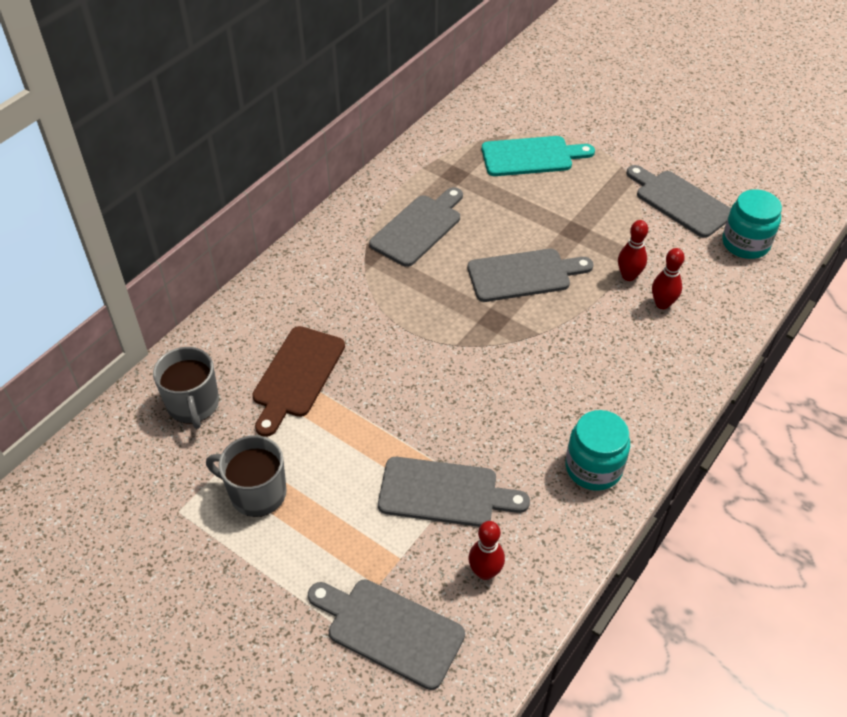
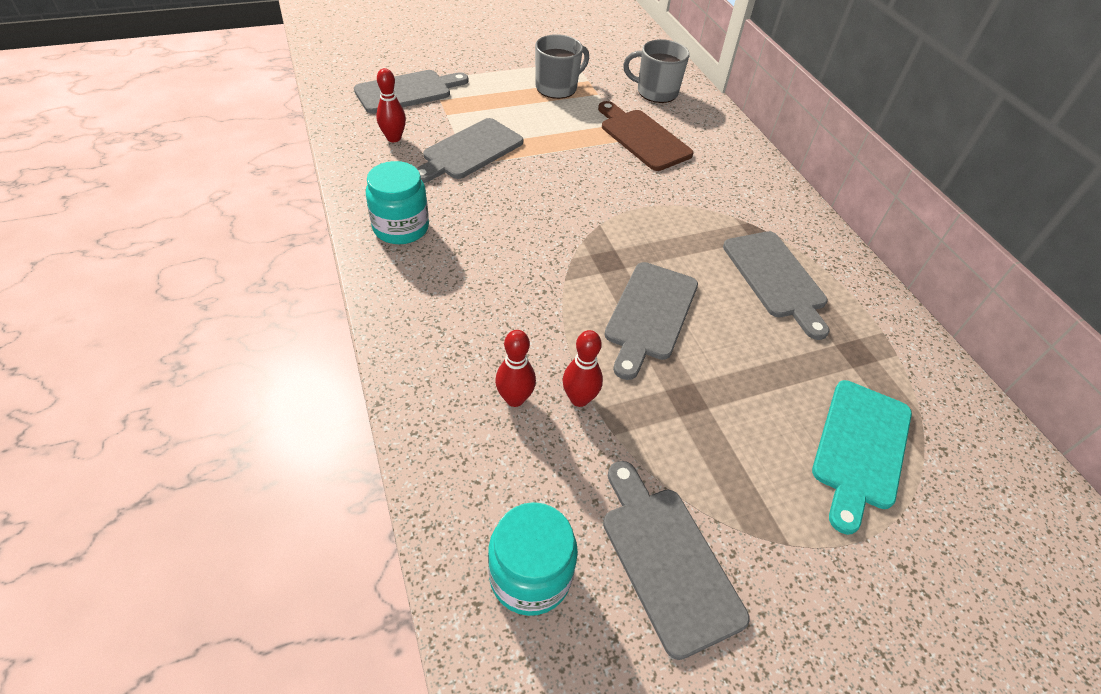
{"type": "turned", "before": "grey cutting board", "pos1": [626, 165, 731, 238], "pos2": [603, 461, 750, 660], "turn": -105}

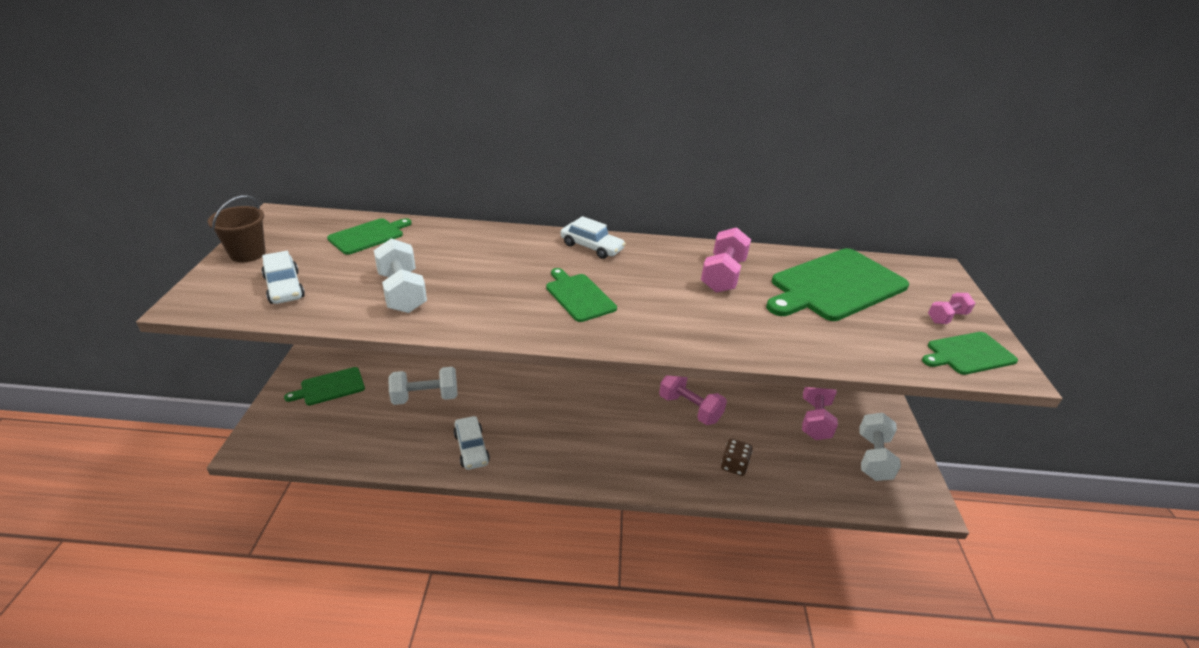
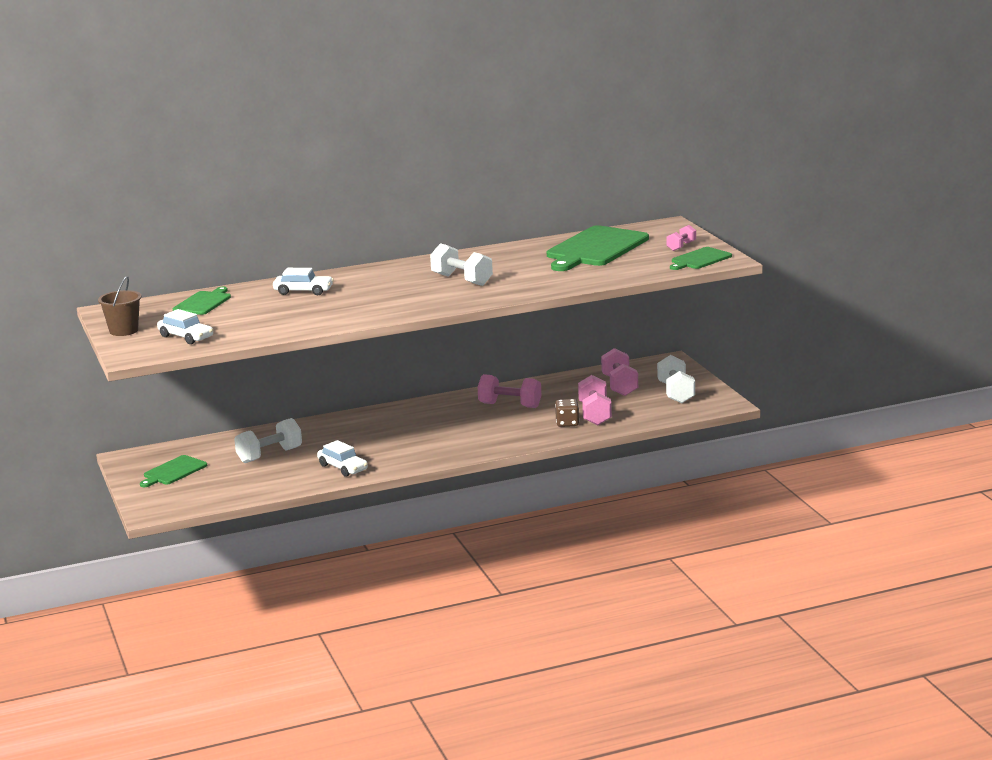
{"type": "moved", "before": "white dumbbell", "pos1": [374, 238, 427, 313], "pos2": [430, 243, 493, 286]}
{"type": "removed", "before": "green cutting board", "pos1": [546, 268, 617, 322]}
{"type": "moved", "before": "white car", "pos1": [561, 216, 626, 259], "pos2": [273, 268, 334, 295]}
{"type": "moved", "before": "pink dumbbell", "pos1": [701, 227, 751, 293], "pos2": [578, 375, 612, 425]}

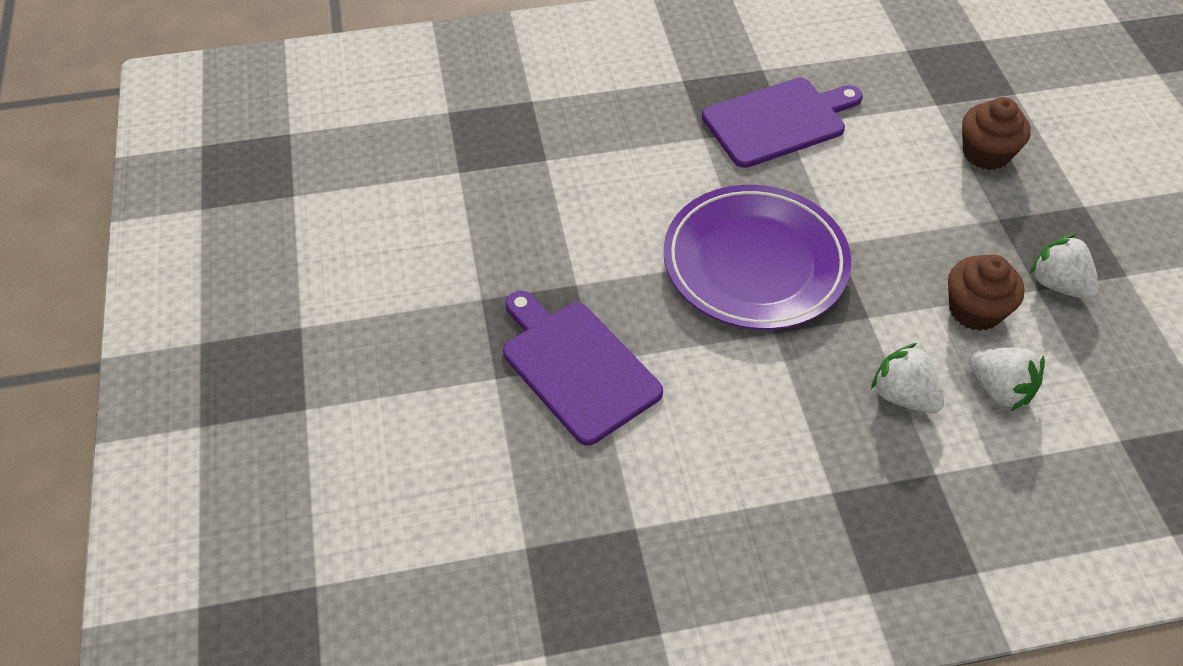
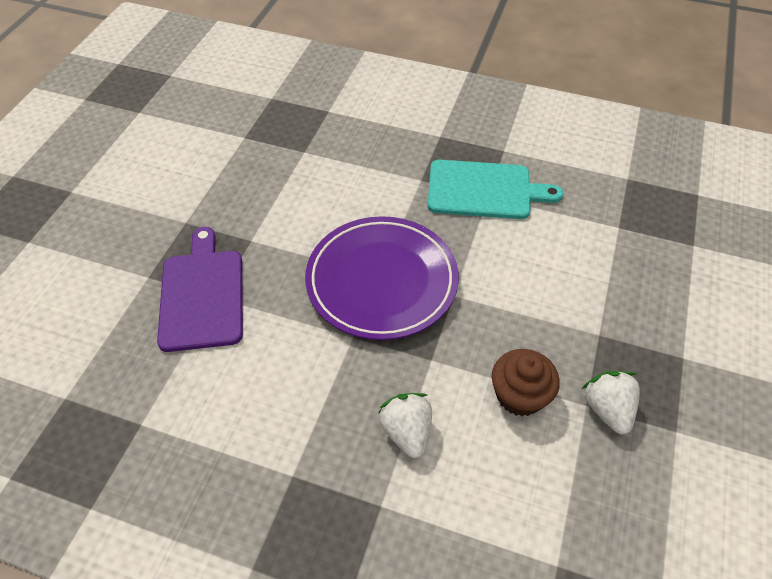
{"type": "recoloured", "before": "purple cutting board", "after": "turquoise cutting board", "pos1": [702, 78, 863, 168], "pos2": [427, 160, 563, 219]}
{"type": "removed", "before": "brown cupcake", "pos1": [962, 97, 1031, 170]}
{"type": "removed", "before": "white strawberry", "pos1": [969, 348, 1045, 411]}

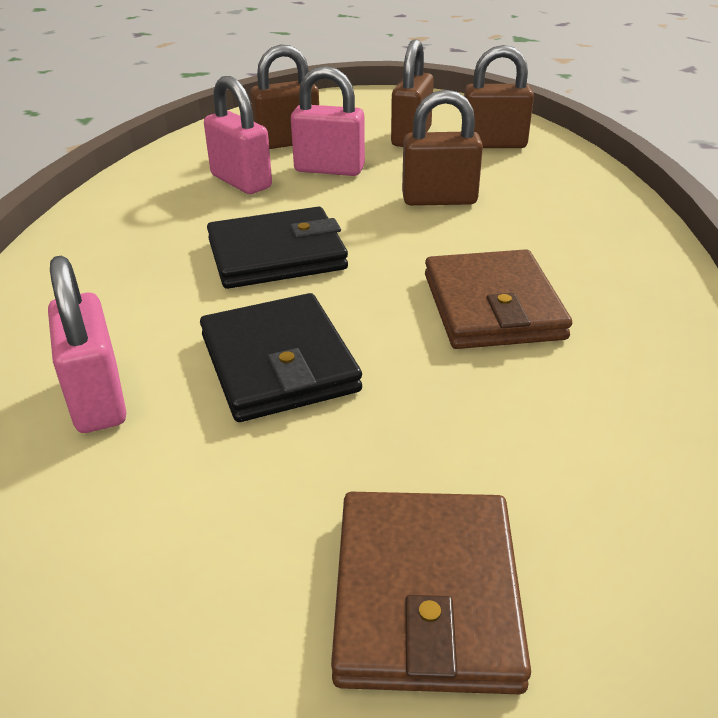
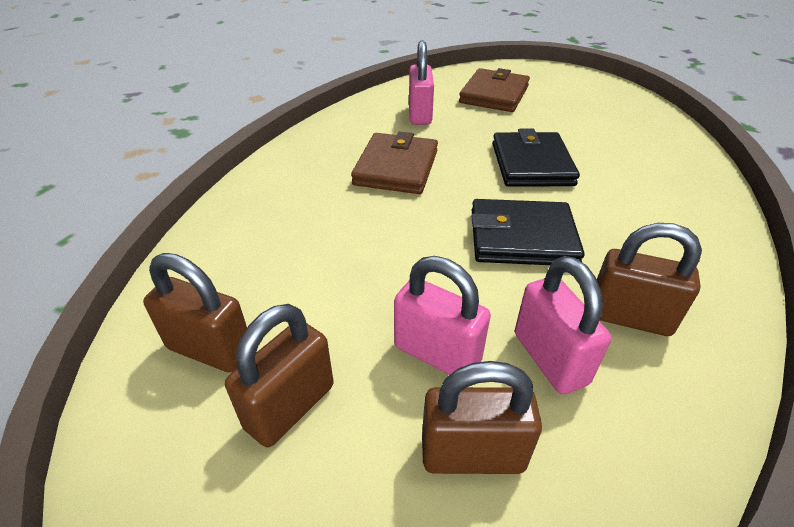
{"type": "moved", "before": "pink padlock", "pos1": [48, 256, 126, 433], "pos2": [409, 41, 434, 125]}
{"type": "moved", "before": "brown padlock", "pos1": [402, 90, 483, 206], "pos2": [597, 223, 702, 336]}

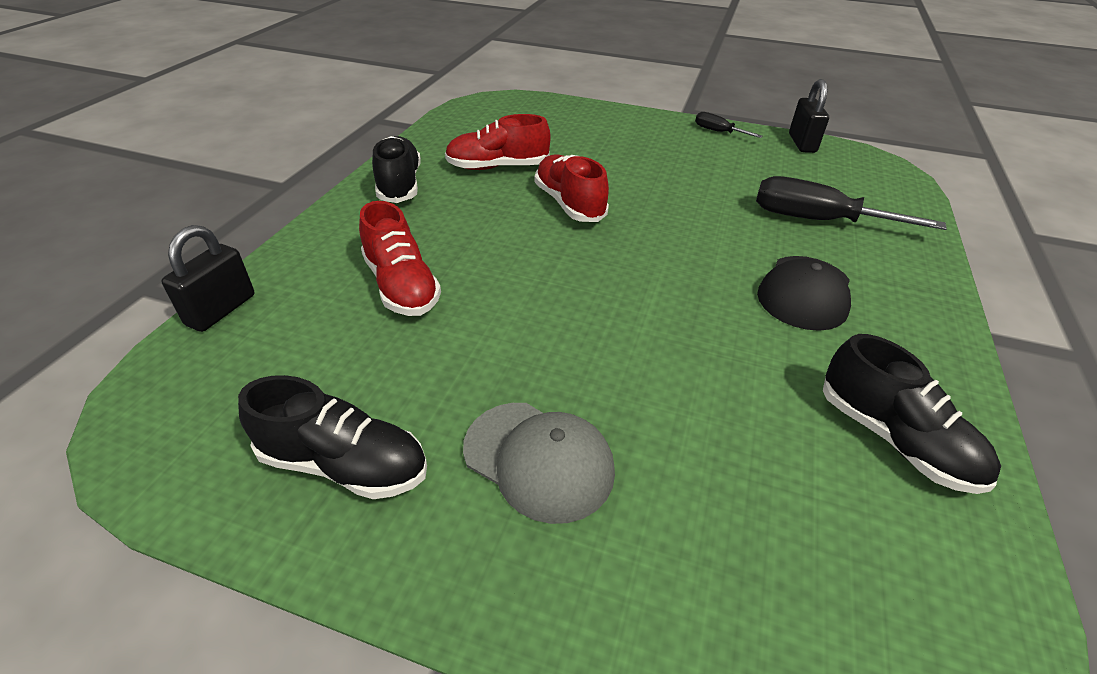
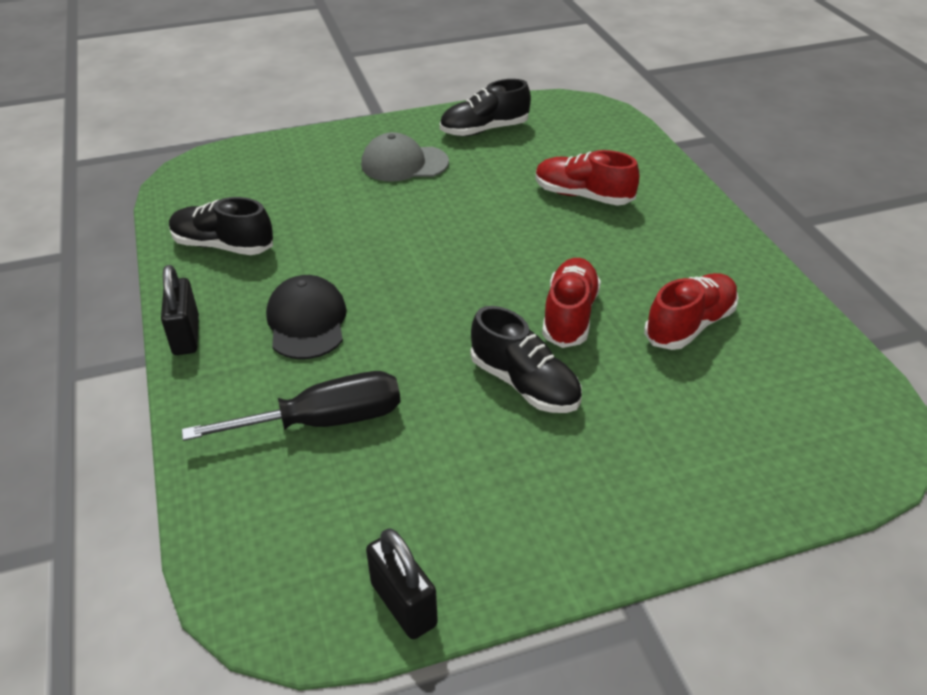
{"type": "moved", "before": "black padlock", "pos1": [162, 225, 254, 332], "pos2": [161, 265, 199, 355]}
{"type": "moved", "before": "black shoe", "pos1": [372, 136, 421, 203], "pos2": [471, 306, 582, 413]}
{"type": "turned", "before": "red shoe", "pos1": [535, 154, 609, 222], "pos2": [542, 258, 601, 348], "turn": -105}
{"type": "removed", "before": "black screwdriver", "pos1": [695, 112, 763, 138]}

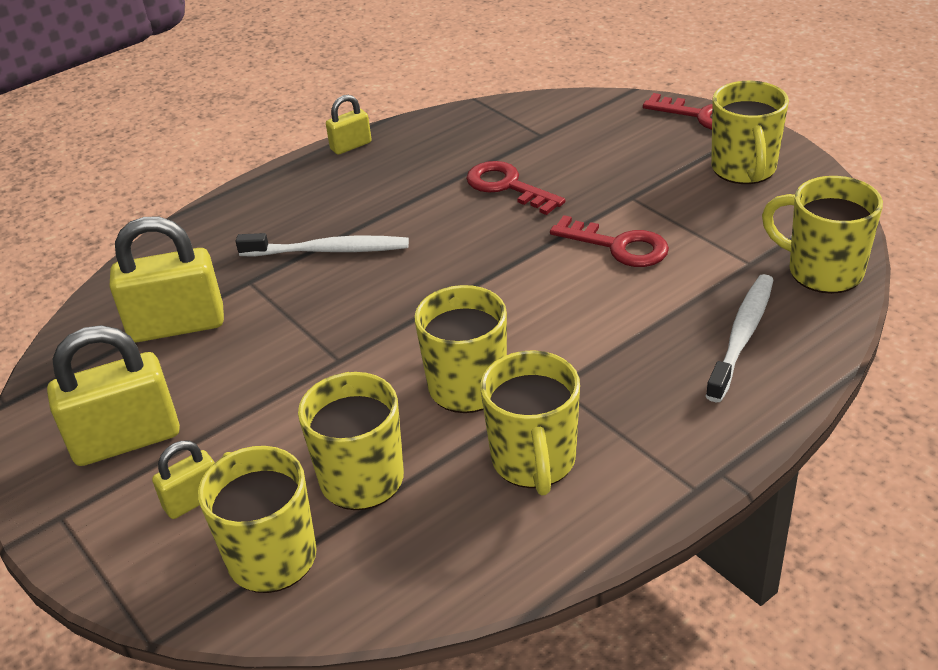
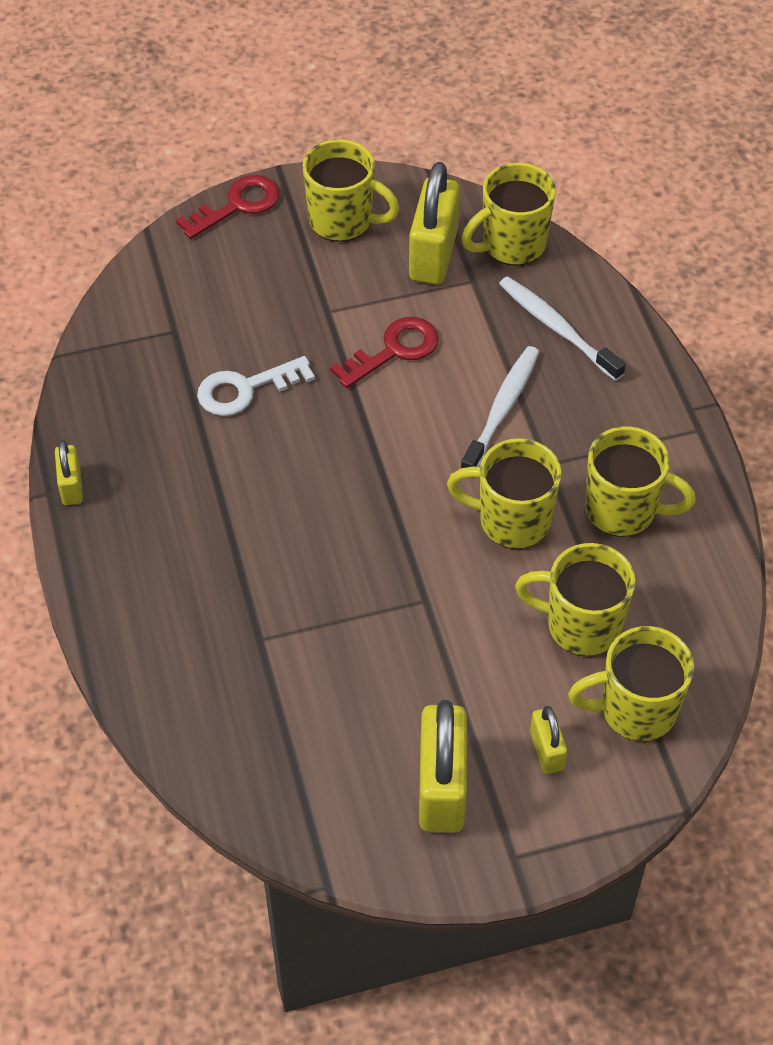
{"type": "moved", "before": "yellow padlock", "pos1": [110, 217, 224, 342], "pos2": [409, 162, 460, 285]}
{"type": "moved", "before": "white toothbrush", "pos1": [236, 233, 409, 256], "pos2": [461, 346, 539, 468]}
{"type": "recoloured", "before": "red key", "after": "white key", "pos1": [466, 161, 565, 215], "pos2": [197, 356, 315, 416]}

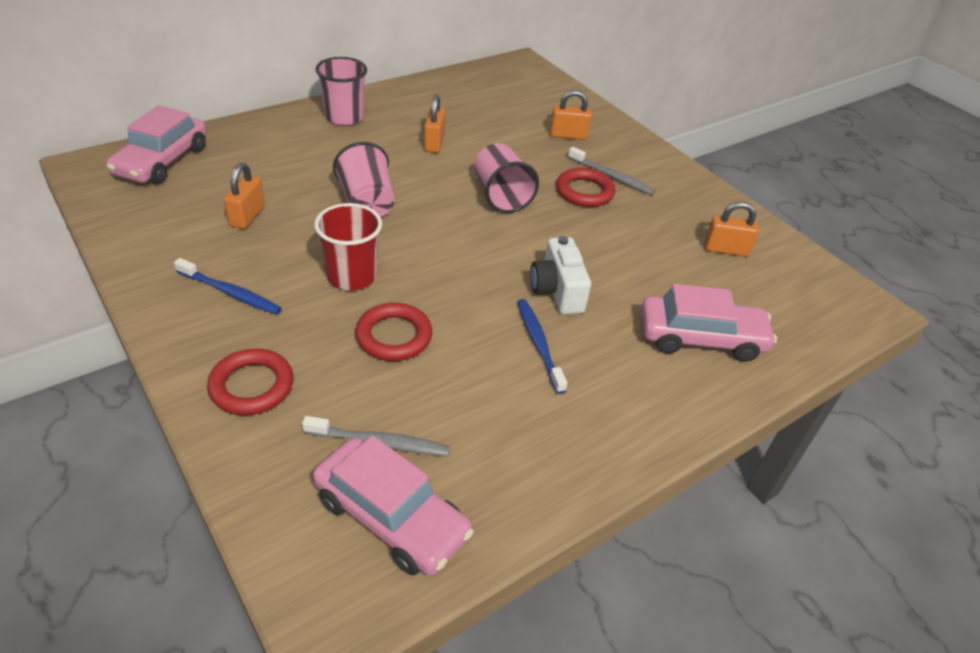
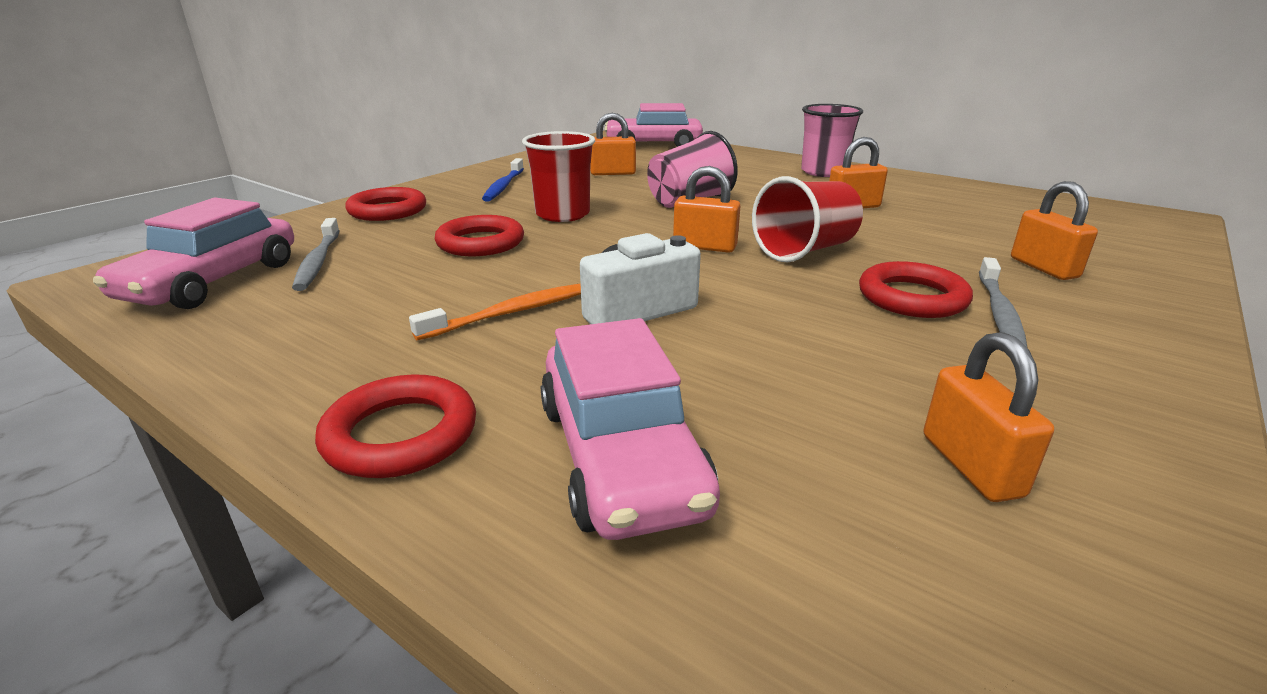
{"type": "recoloured", "before": "pink cup", "after": "red cup", "pos1": [475, 143, 539, 213], "pos2": [752, 176, 863, 263]}
{"type": "recoloured", "before": "blue toothbrush", "after": "orange toothbrush", "pos1": [517, 299, 568, 394], "pos2": [409, 284, 581, 340]}
{"type": "added", "after": "red ring", "pos2": [315, 374, 476, 478]}
{"type": "added", "after": "orange padlock", "pos2": [673, 166, 740, 253]}

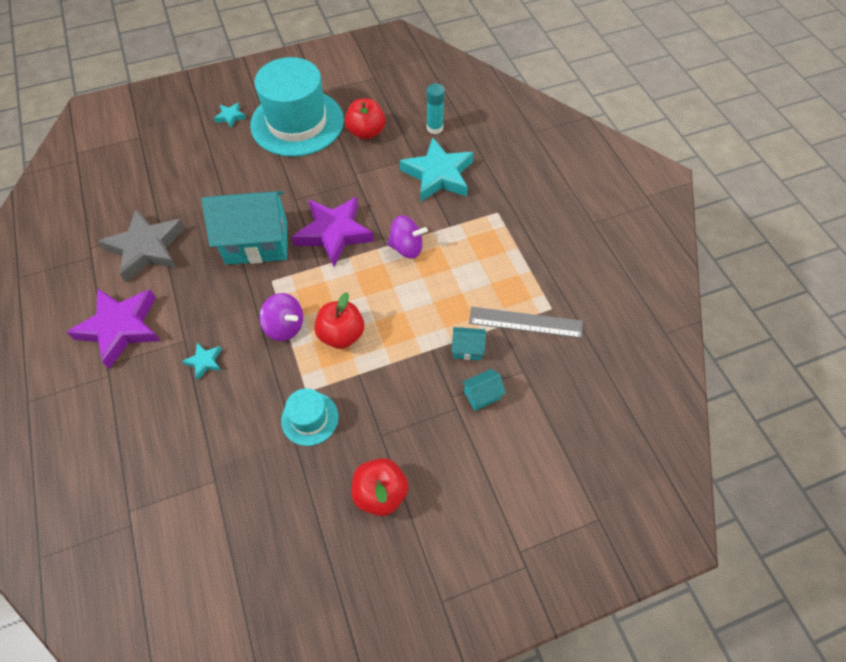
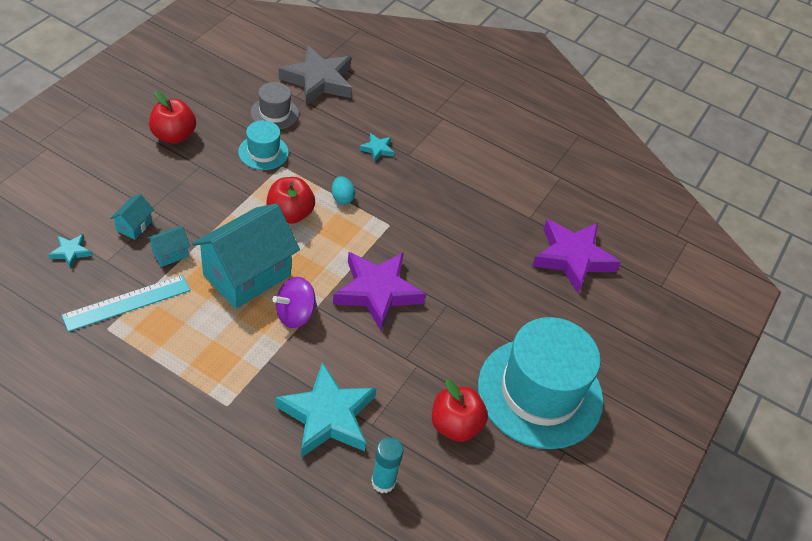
{"type": "moved", "before": "purple star", "pos1": [66, 288, 161, 369], "pos2": [532, 219, 621, 293]}
{"type": "moved", "before": "grey star", "pos1": [98, 209, 185, 282], "pos2": [279, 45, 352, 105]}
{"type": "moved", "before": "turquoise house", "pos1": [202, 191, 287, 265], "pos2": [192, 203, 300, 309]}
{"type": "moved", "before": "turquoise star", "pos1": [214, 103, 246, 128], "pos2": [48, 234, 92, 269]}
{"type": "replaced", "before": "purple spinning top", "after": "turquoise egg", "pos1": [259, 293, 303, 341], "pos2": [332, 176, 355, 205]}
{"type": "recoloured", "before": "grey ruler", "after": "turquoise ruler", "pos1": [469, 307, 583, 338], "pos2": [62, 275, 191, 332]}
{"type": "added", "after": "grey hat", "pos2": [250, 82, 299, 129]}

